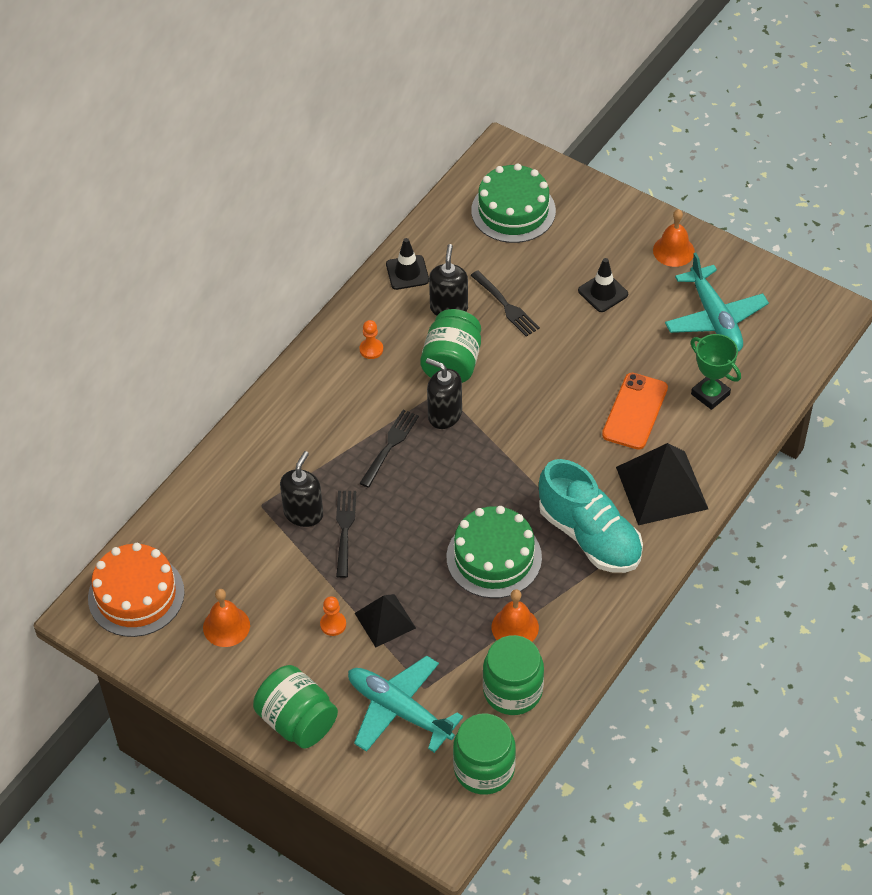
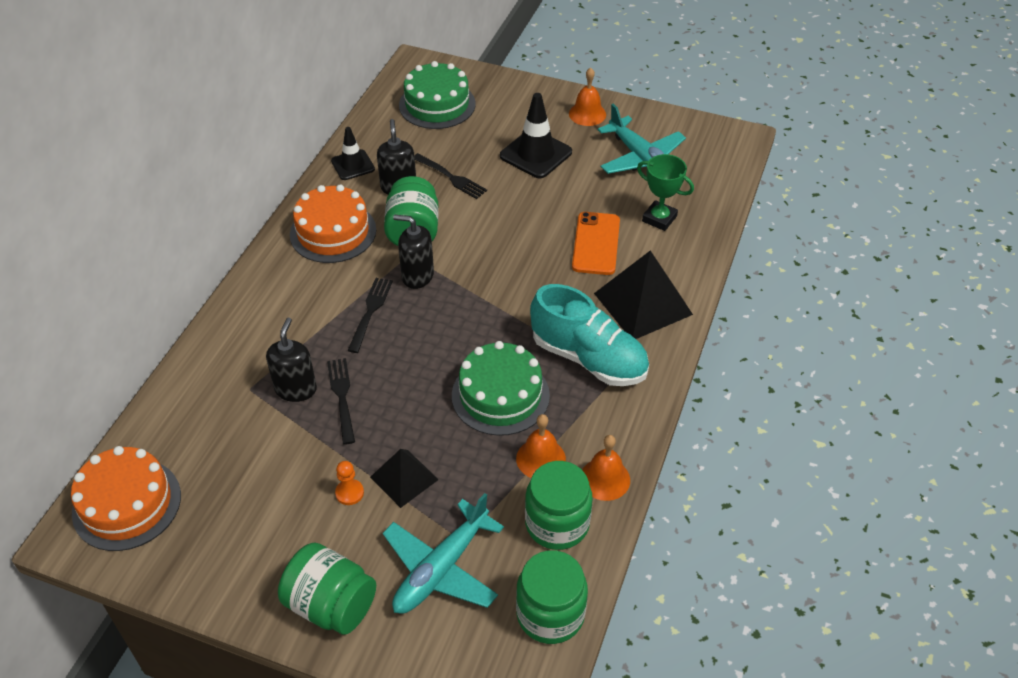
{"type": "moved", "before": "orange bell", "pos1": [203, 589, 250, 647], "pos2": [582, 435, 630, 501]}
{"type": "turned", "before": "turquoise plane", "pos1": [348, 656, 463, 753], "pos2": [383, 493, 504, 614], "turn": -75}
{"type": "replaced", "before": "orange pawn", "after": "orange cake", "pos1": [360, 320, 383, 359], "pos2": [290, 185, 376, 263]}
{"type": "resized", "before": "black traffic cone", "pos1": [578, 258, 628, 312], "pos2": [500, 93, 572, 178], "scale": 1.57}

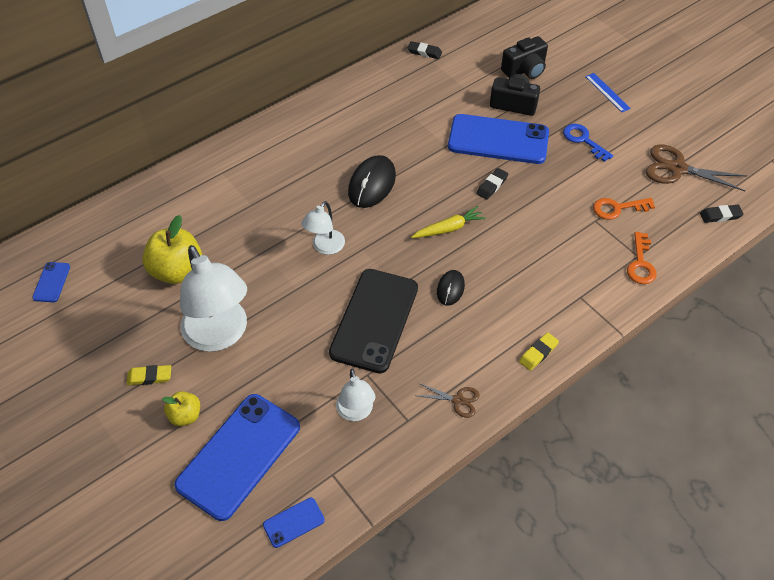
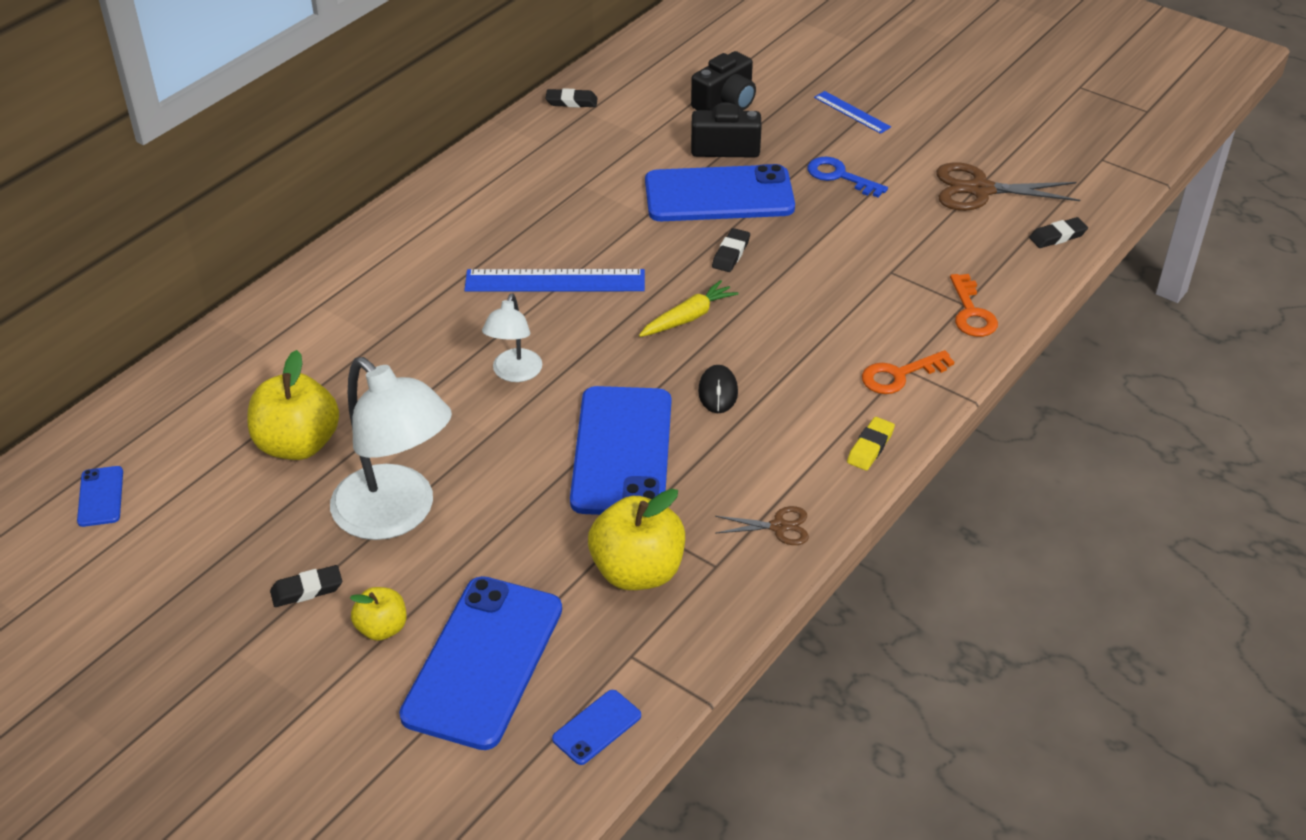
{"type": "recoloured", "before": "yellow eraser", "after": "black eraser", "pos1": [127, 365, 171, 385], "pos2": [270, 565, 342, 607]}
{"type": "recoloured", "before": "black phone", "after": "blue phone", "pos1": [329, 269, 418, 374], "pos2": [570, 386, 671, 515]}
{"type": "replaced", "before": "white lamp", "after": "yellow apple", "pos1": [336, 369, 375, 421], "pos2": [588, 489, 685, 590]}
{"type": "replaced", "before": "black mouse", "after": "blue ruler", "pos1": [348, 155, 396, 208], "pos2": [464, 269, 645, 292]}
{"type": "moved", "before": "orange key", "pos1": [593, 198, 655, 220], "pos2": [862, 350, 954, 394]}

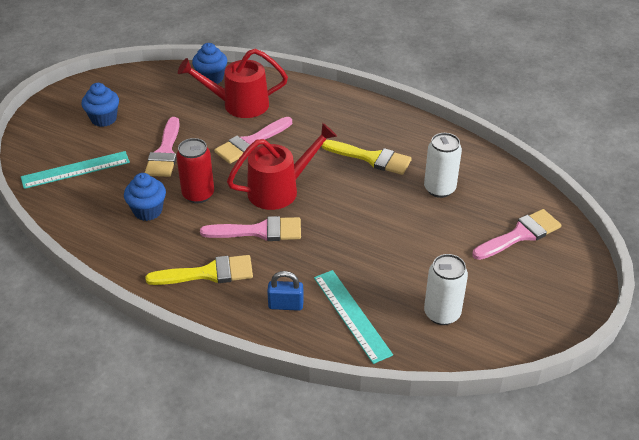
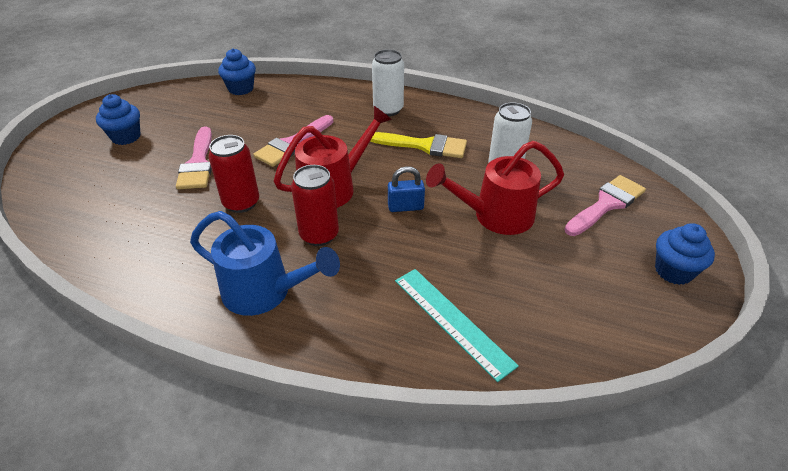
{"type": "removed", "before": "turquoise ruler", "pos1": [21, 151, 130, 189]}
{"type": "moved", "before": "blue cupcake", "pos1": [124, 173, 166, 221], "pos2": [655, 223, 715, 285]}
{"type": "replaced", "before": "yellow brush", "after": "blue watering can", "pos1": [145, 255, 253, 285], "pos2": [190, 211, 340, 316]}
{"type": "moved", "before": "red watering can", "pos1": [178, 49, 288, 118], "pos2": [426, 141, 564, 235]}
{"type": "replaced", "before": "pink brush", "after": "red can", "pos1": [200, 216, 301, 241], "pos2": [291, 165, 339, 246]}
{"type": "moved", "before": "blue padlock", "pos1": [267, 271, 304, 311], "pos2": [388, 166, 425, 212]}
{"type": "moved", "before": "white can", "pos1": [424, 254, 468, 325], "pos2": [372, 49, 404, 116]}

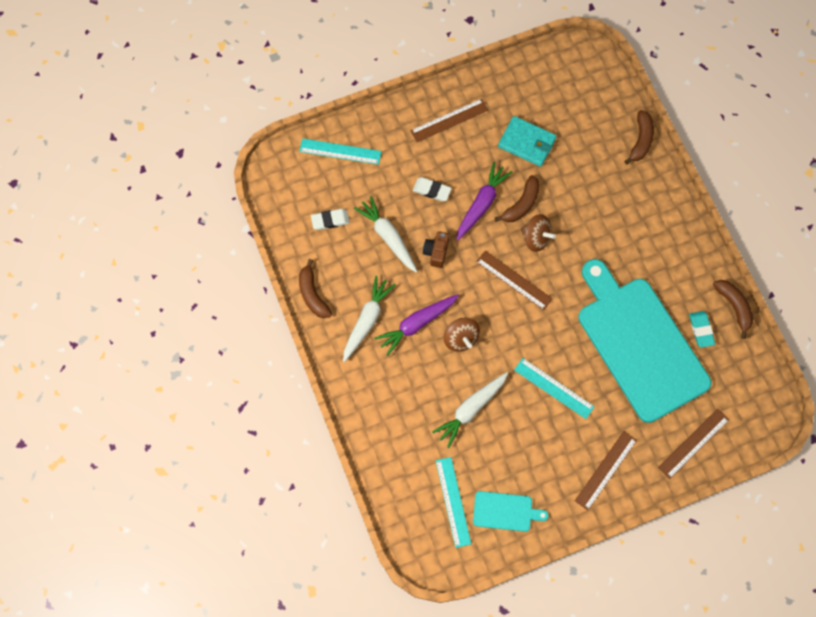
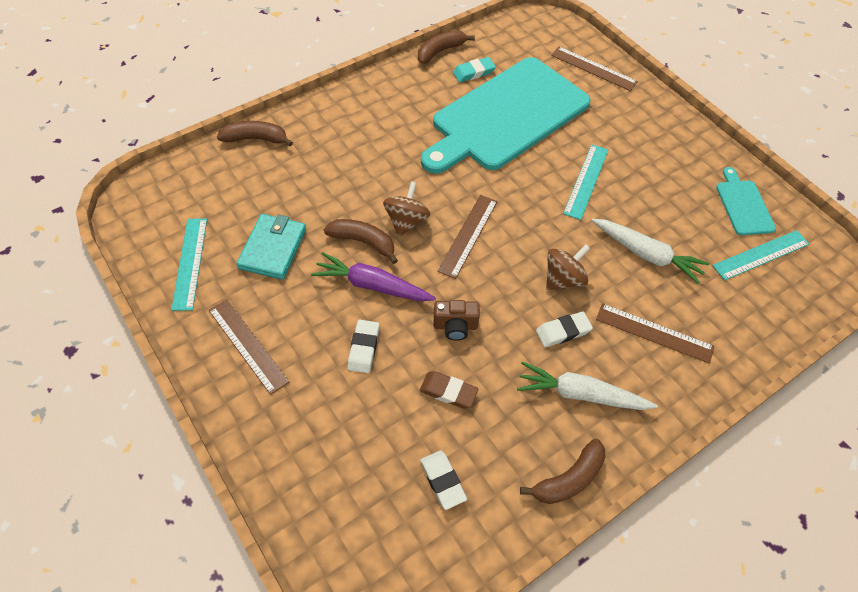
{"type": "moved", "before": "turquoise ruler", "pos1": [299, 138, 382, 165], "pos2": [171, 218, 207, 311]}
{"type": "replaced", "before": "white carrot", "after": "brown eraser", "pos1": [354, 196, 418, 273], "pos2": [420, 371, 479, 409]}
{"type": "replaced", "before": "purple carrot", "after": "white eraser", "pos1": [375, 294, 459, 356], "pos2": [536, 311, 593, 347]}
{"type": "moved", "before": "brown ruler", "pos1": [575, 431, 637, 511], "pos2": [596, 303, 715, 364]}

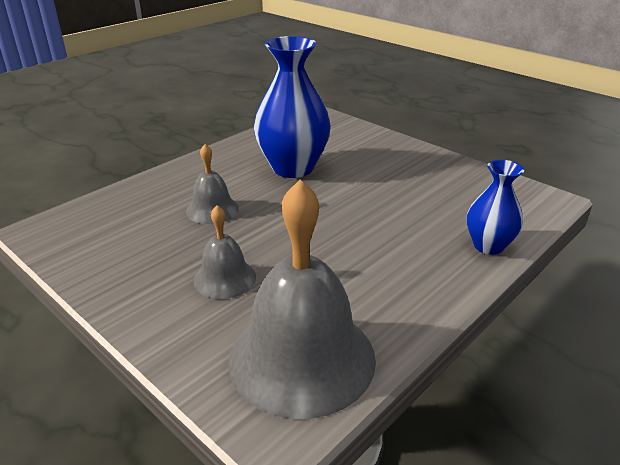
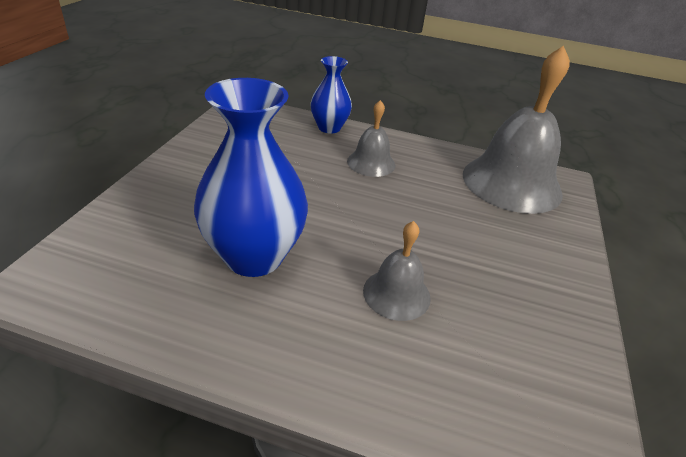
{"type": "moved", "before": "grey bell", "pos1": [193, 205, 256, 299], "pos2": [347, 100, 395, 177]}

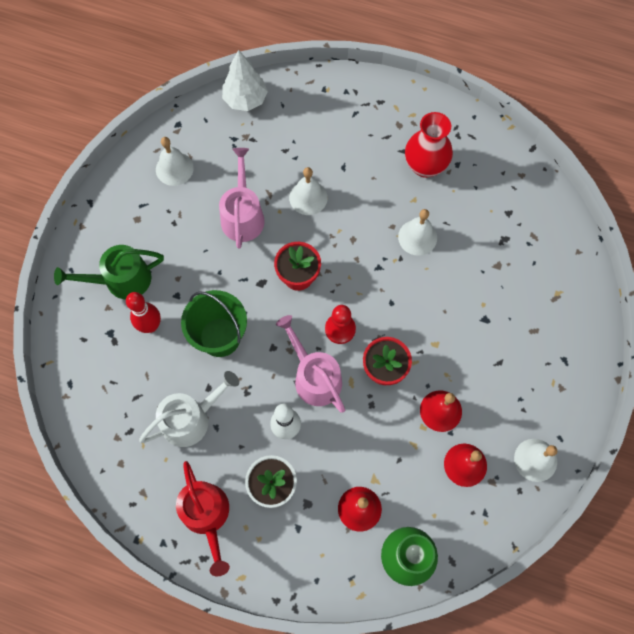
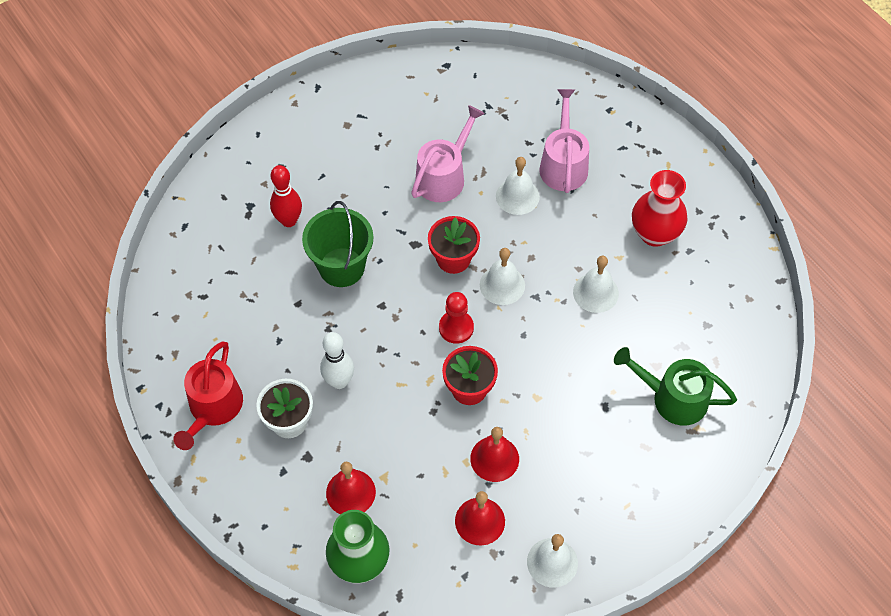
{"type": "moved", "before": "green watering can", "pos1": [54, 245, 164, 299], "pos2": [614, 347, 737, 426]}
{"type": "removed", "before": "white watering can", "pos1": [139, 371, 239, 447]}
{"type": "moved", "before": "white bell", "pos1": [156, 137, 194, 186], "pos2": [480, 248, 525, 305]}
{"type": "removed", "before": "white tree", "pos1": [222, 50, 268, 111]}
{"type": "moved", "before": "pink watering can", "pos1": [276, 315, 345, 413], "pos2": [539, 89, 589, 193]}

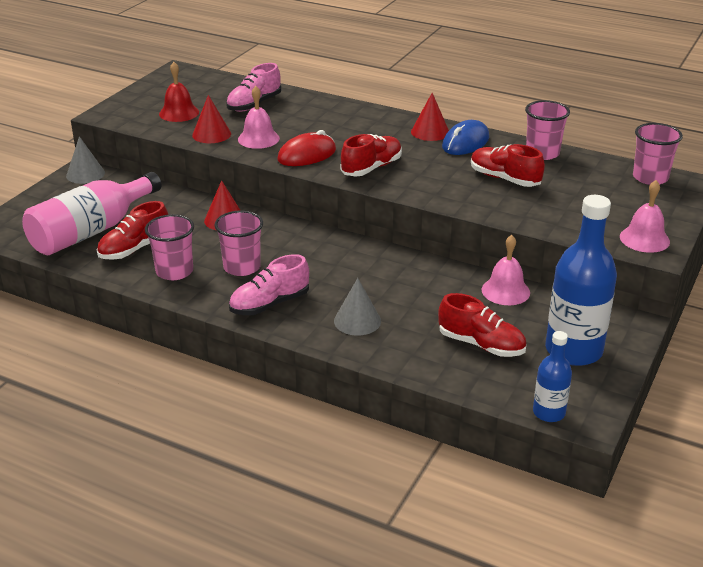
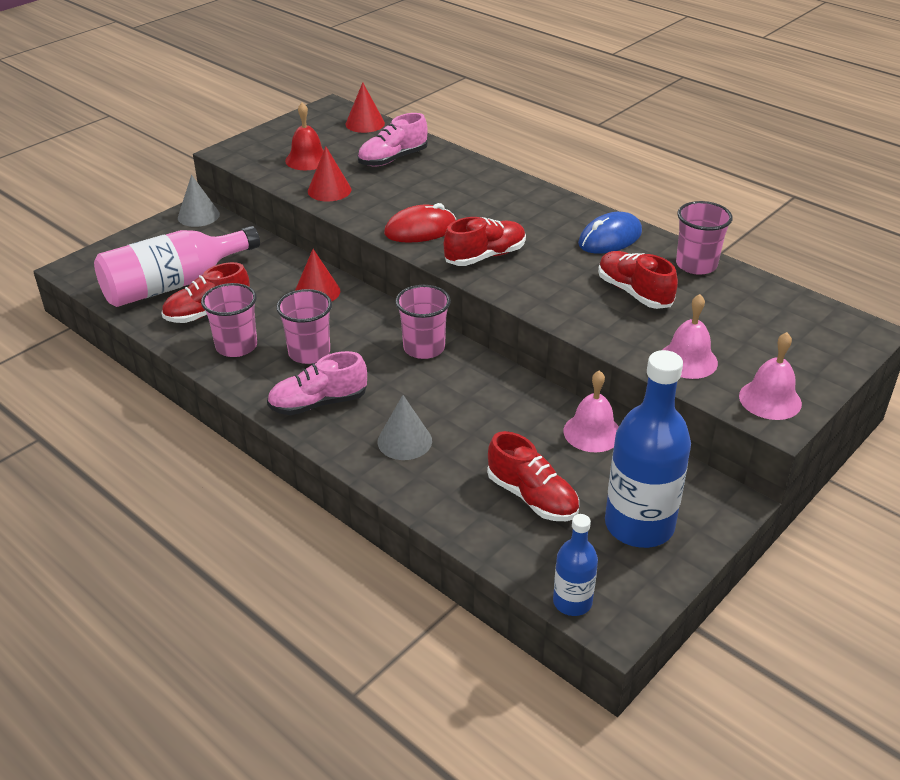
{"type": "moved", "before": "pink bell", "pos1": [238, 86, 280, 149], "pos2": [663, 294, 718, 379]}
{"type": "moved", "before": "red cone", "pos1": [411, 93, 449, 141], "pos2": [345, 82, 385, 133]}
{"type": "moved", "before": "pink cup", "pos1": [633, 123, 683, 185], "pos2": [396, 285, 451, 359]}

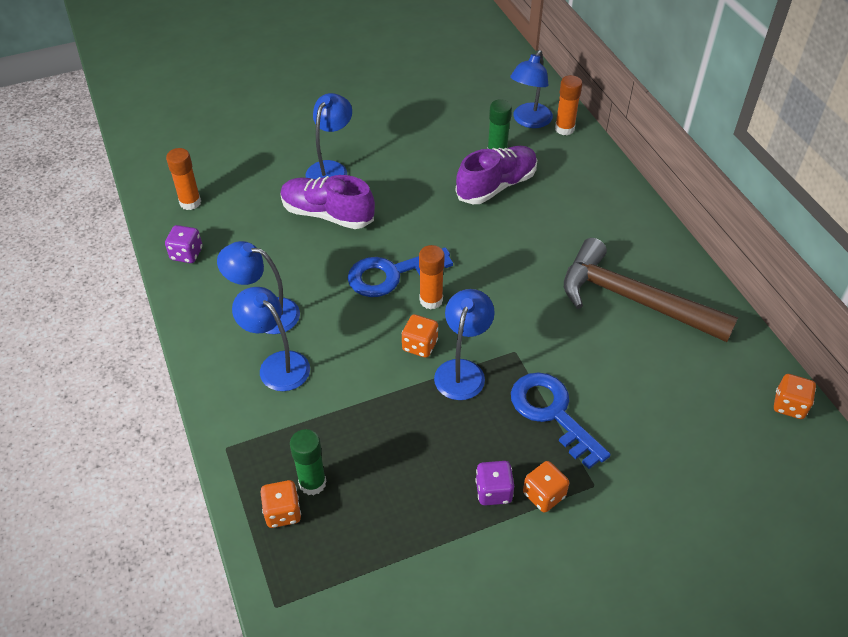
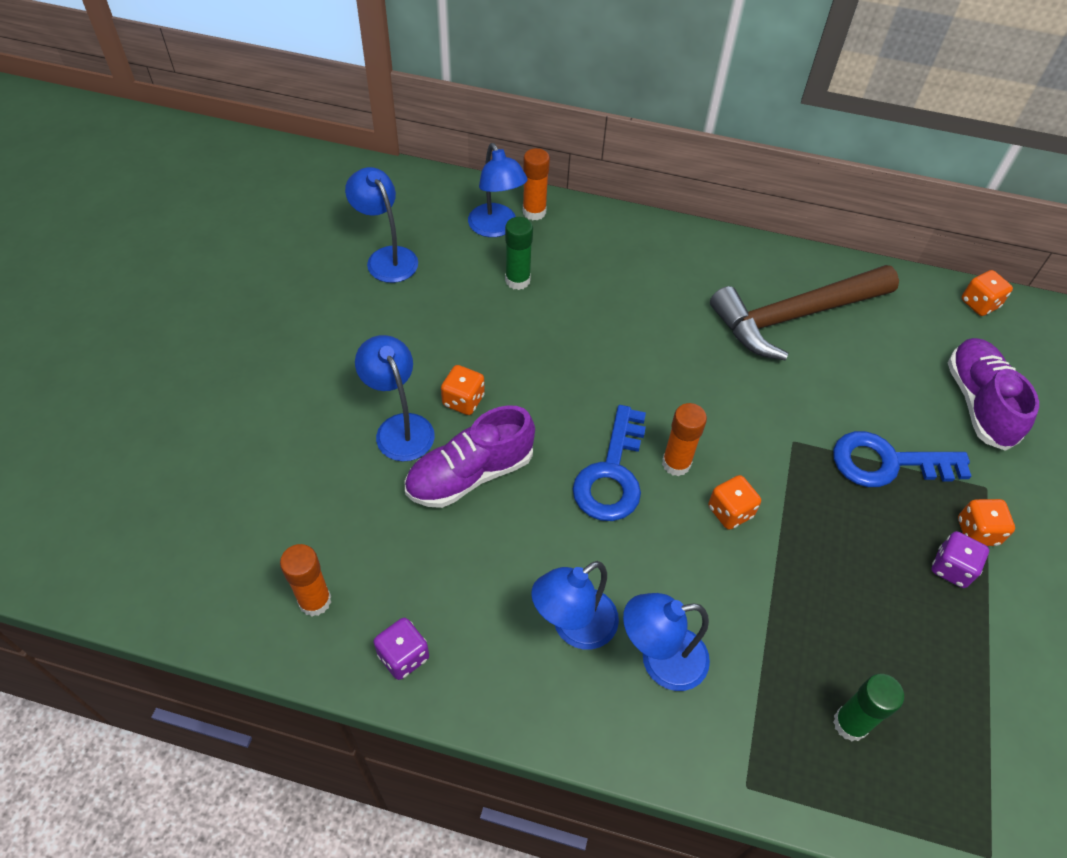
{"type": "moved", "before": "orange dice", "pos1": [261, 480, 301, 528], "pos2": [441, 365, 485, 415]}
{"type": "moved", "before": "blue lamp", "pos1": [434, 289, 495, 400], "pos2": [345, 167, 418, 283]}
{"type": "moved", "before": "purple shoe", "pos1": [456, 146, 537, 204], "pos2": [948, 338, 1039, 451]}

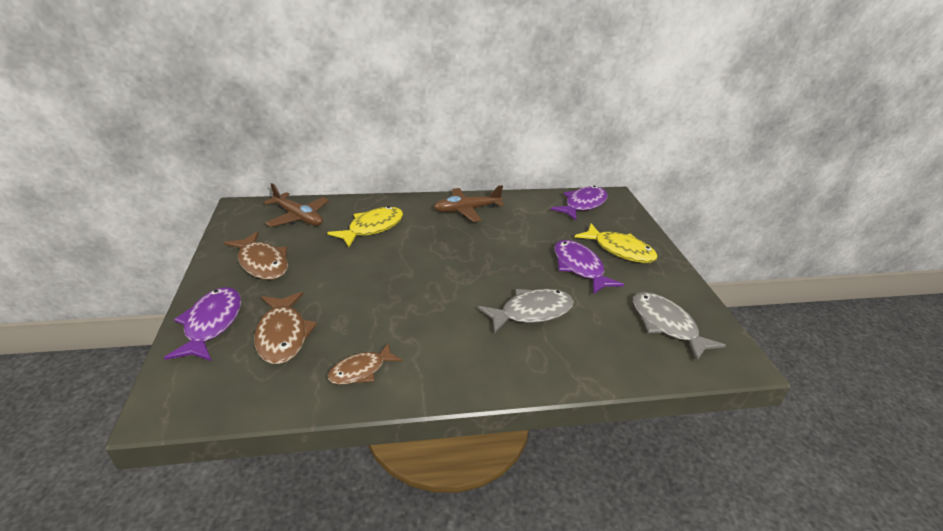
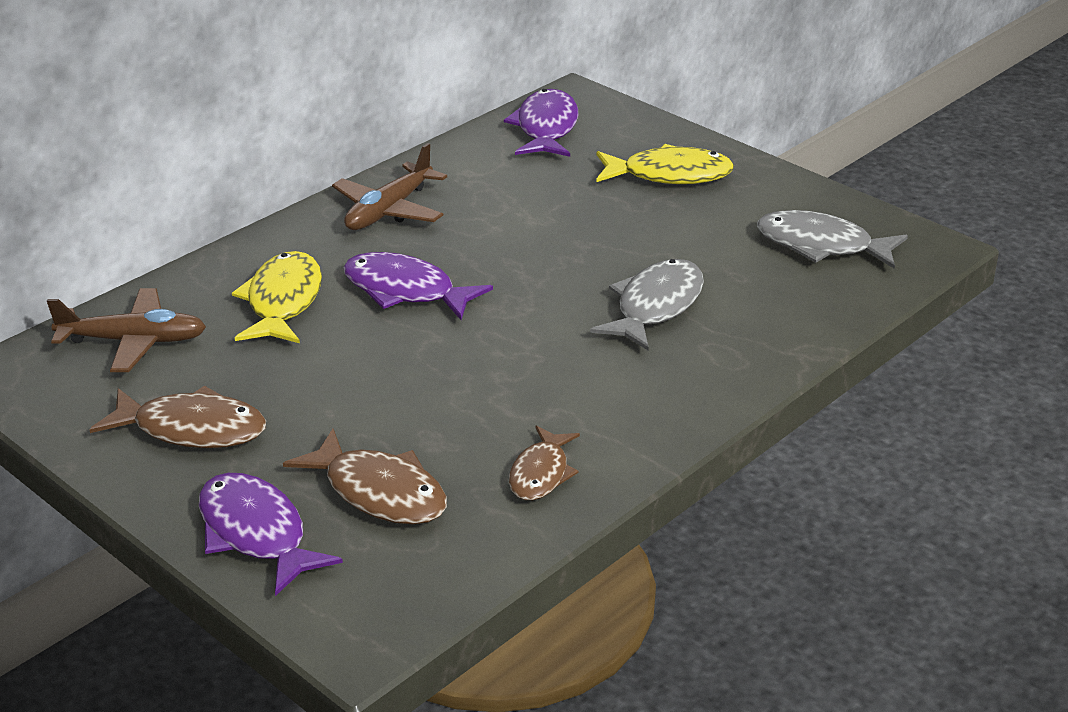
{"type": "moved", "before": "purple fish", "pos1": [554, 240, 624, 294], "pos2": [343, 252, 493, 320]}

